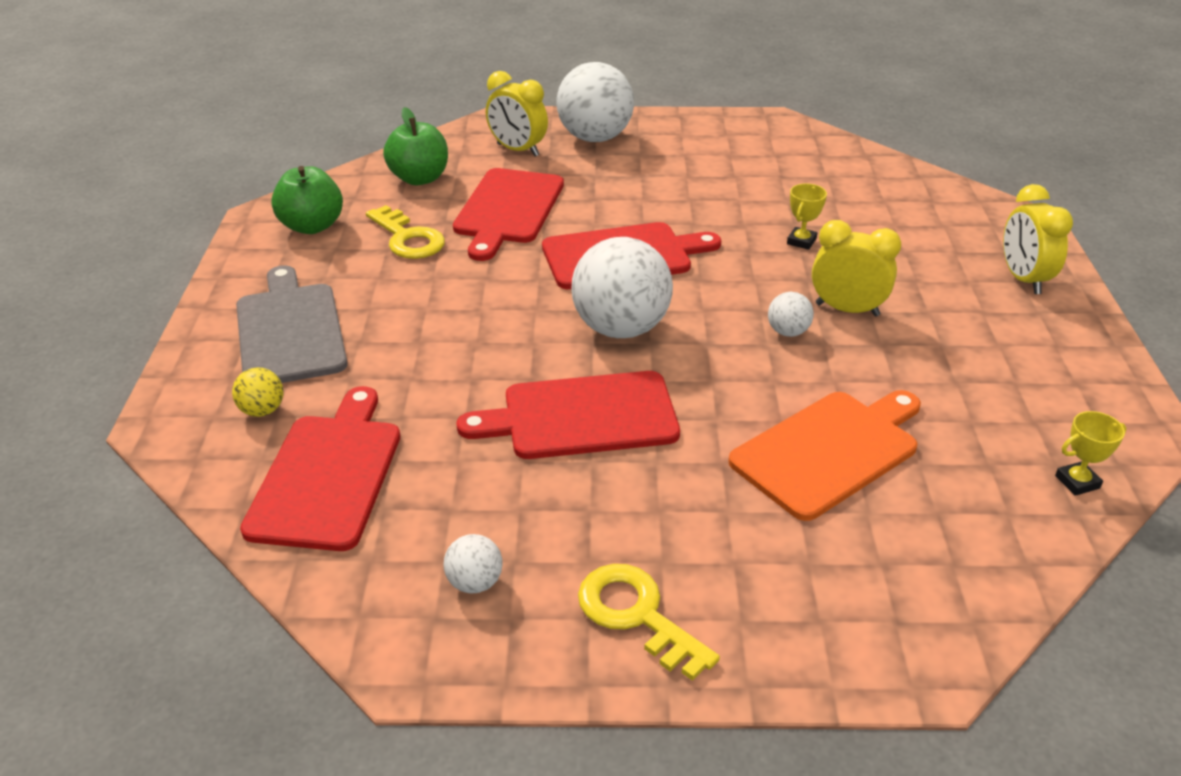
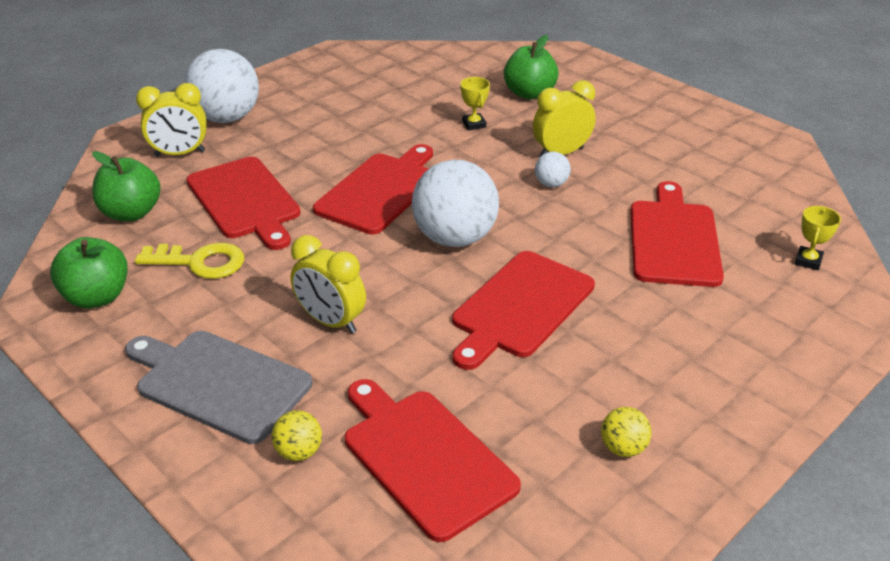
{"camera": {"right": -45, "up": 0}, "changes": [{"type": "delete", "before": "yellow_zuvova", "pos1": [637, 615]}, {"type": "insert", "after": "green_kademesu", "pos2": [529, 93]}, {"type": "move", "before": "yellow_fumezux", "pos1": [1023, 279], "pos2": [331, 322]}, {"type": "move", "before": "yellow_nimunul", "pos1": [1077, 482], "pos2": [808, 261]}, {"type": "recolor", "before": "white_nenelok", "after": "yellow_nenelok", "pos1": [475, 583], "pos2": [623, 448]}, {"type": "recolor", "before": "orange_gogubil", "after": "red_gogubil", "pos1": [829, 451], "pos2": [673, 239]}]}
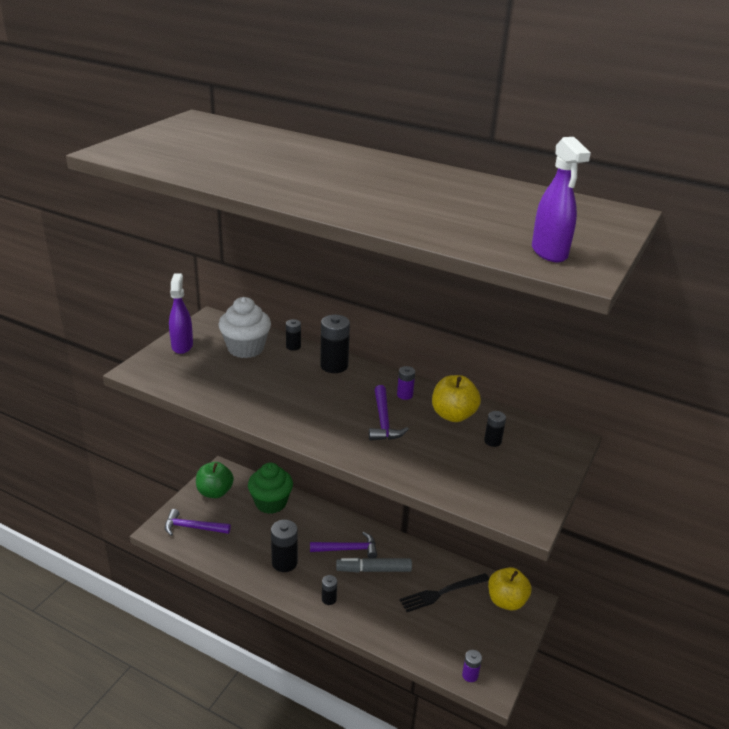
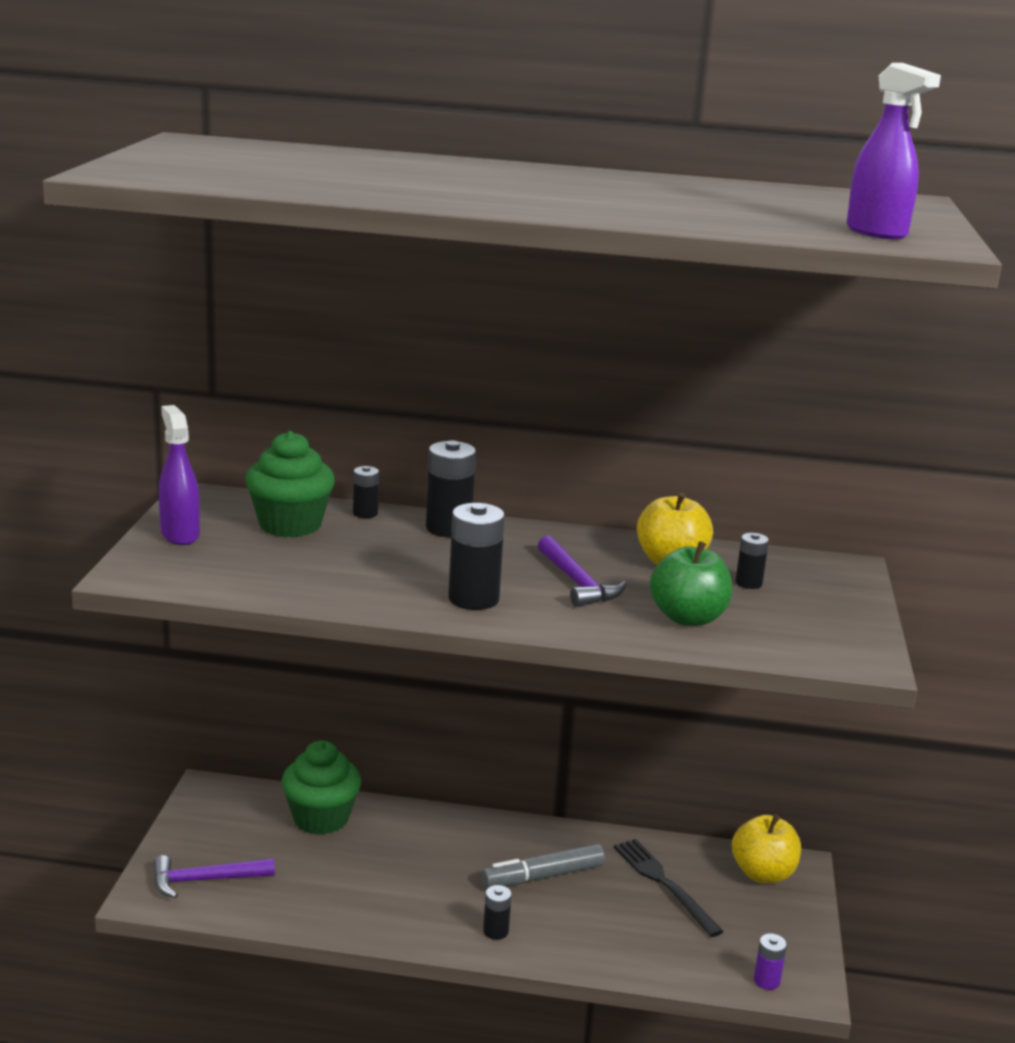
{"camera": {"right": -20, "up": -10}, "changes": [{"type": "delete", "before": "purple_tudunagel", "pos1": [347, 549]}, {"type": "delete", "before": "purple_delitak", "pos1": [404, 395]}, {"type": "move", "before": "green_kademesu", "pos1": [215, 492], "pos2": [688, 618]}, {"type": "move", "before": "black_delitak", "pos1": [284, 562], "pos2": [473, 599]}, {"type": "recolor", "before": "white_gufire", "after": "green_gufire", "pos1": [245, 348], "pos2": [290, 525]}, {"type": "rotate", "before": "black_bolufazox", "pos1": [442, 593], "pos2": [664, 884], "turn": 105}]}
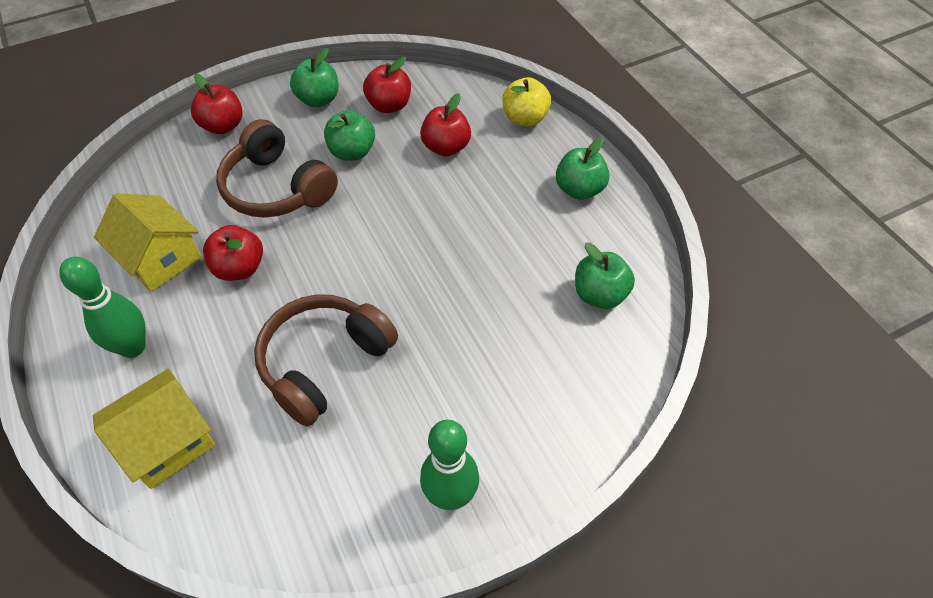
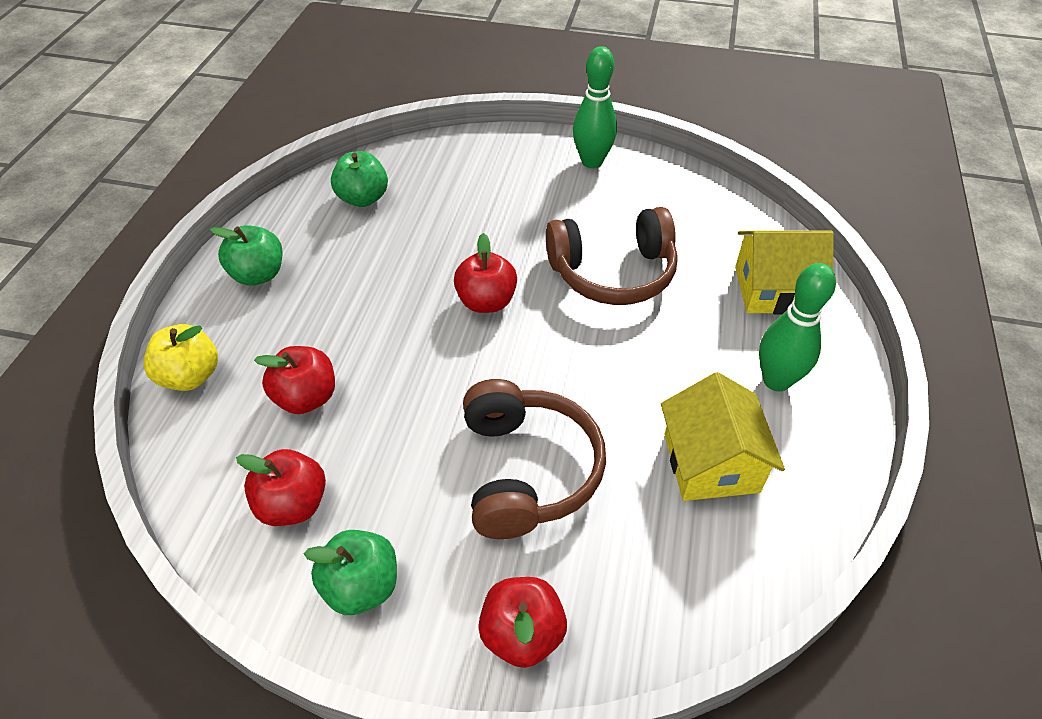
{"camera": {"right": -140, "up": -5}, "changes": [{"type": "delete", "before": "green_kademesu", "pos1": [352, 152]}, {"type": "move", "before": "red_kademesu", "pos1": [239, 268], "pos2": [486, 302]}]}
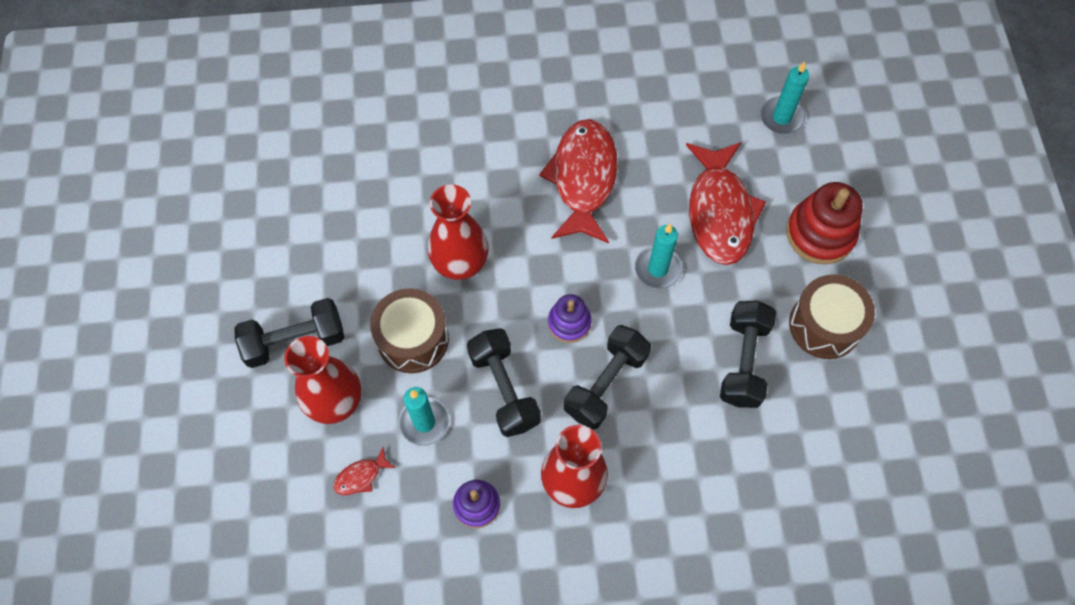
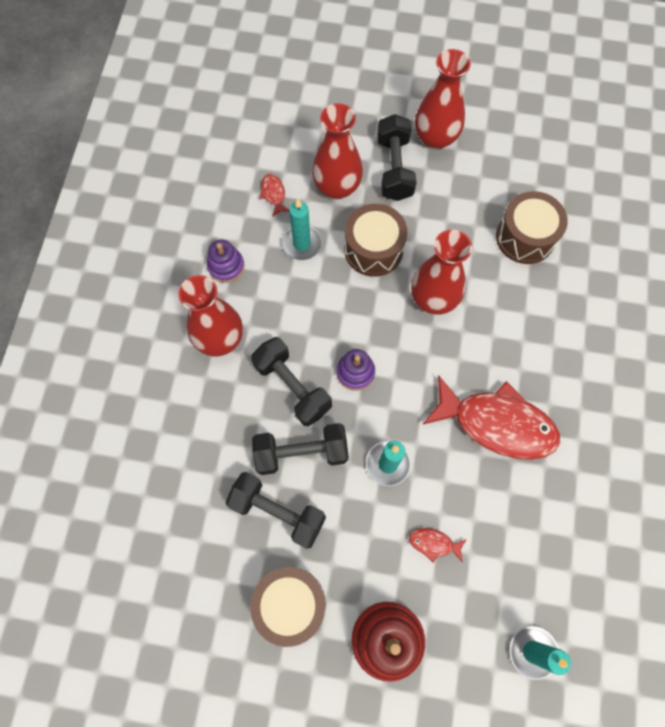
{"camera": {"right": 105, "up": 5}, "changes": [{"type": "insert", "after": "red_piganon", "pos2": [435, 138]}, {"type": "insert", "after": "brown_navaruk", "pos2": [525, 237]}, {"type": "move", "before": "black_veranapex", "pos1": [504, 389], "pos2": [301, 452]}, {"type": "resize", "before": "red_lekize", "pos1": [720, 212], "pos2": [433, 543], "scale": 0.41}]}
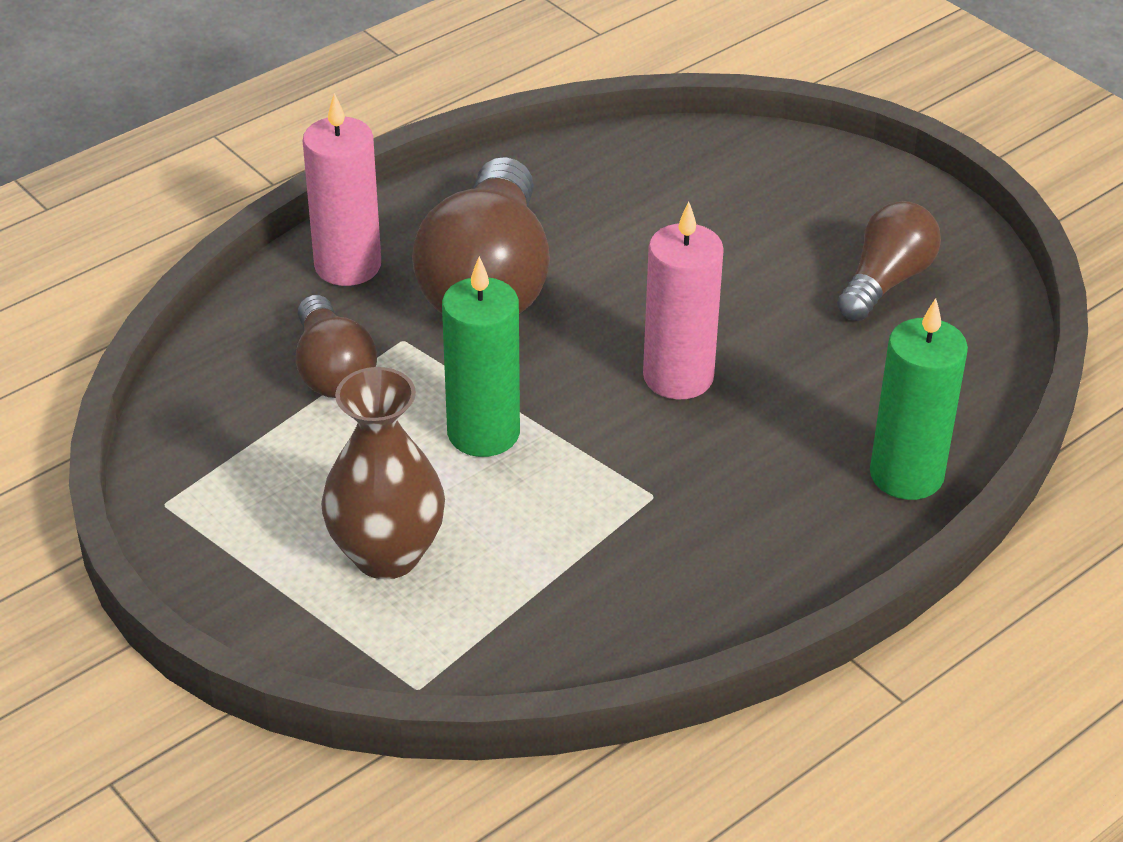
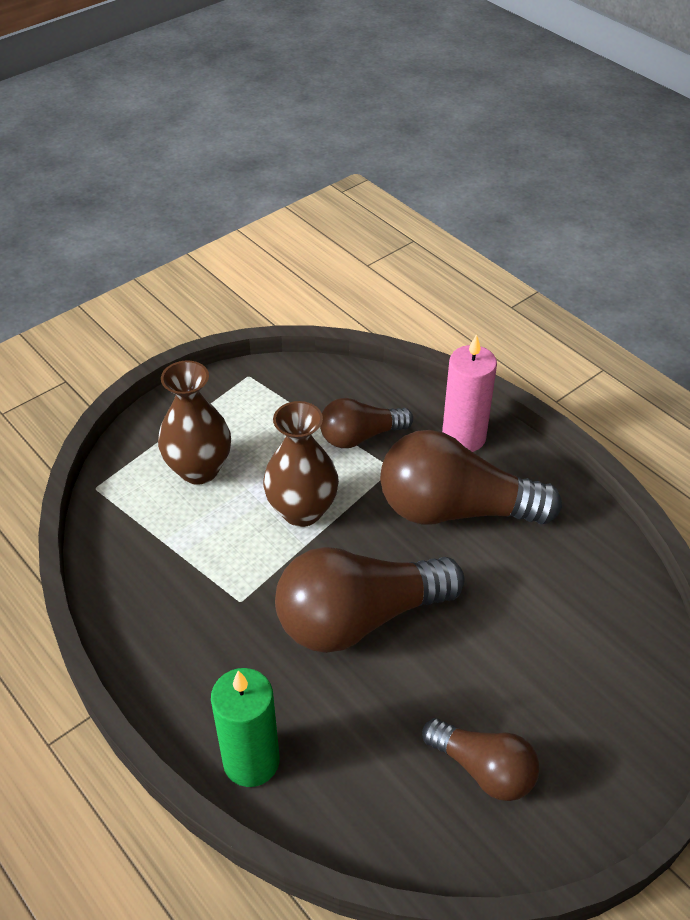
{"camera": {"right": 90, "up": 5}, "changes": [{"type": "replace", "before": "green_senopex", "after": "brown_piganon", "pos1": [483, 433], "pos2": [302, 511]}, {"type": "replace", "before": "pink_senopex", "after": "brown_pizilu", "pos1": [678, 377], "pos2": [359, 618]}]}
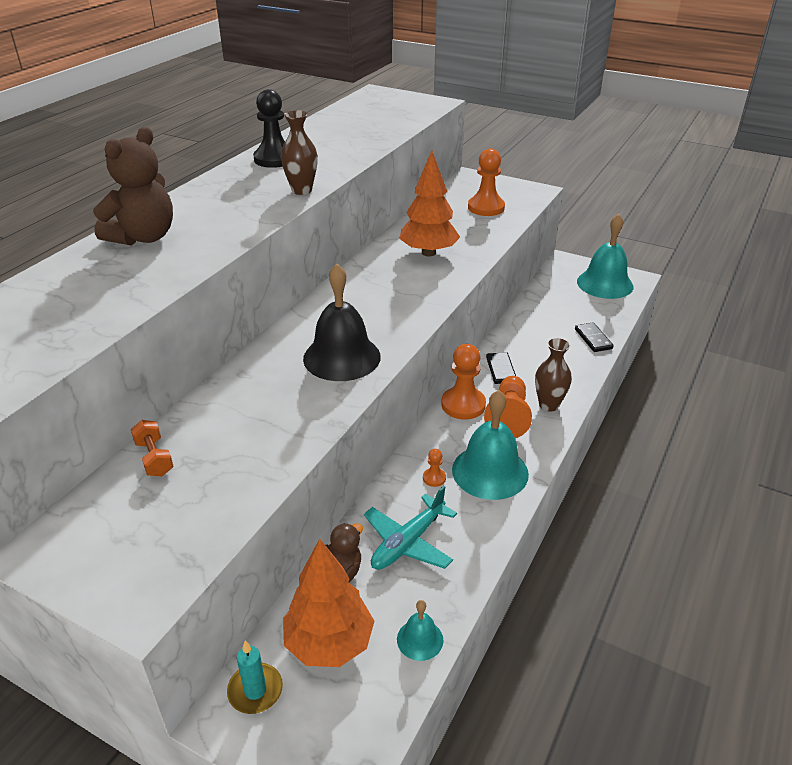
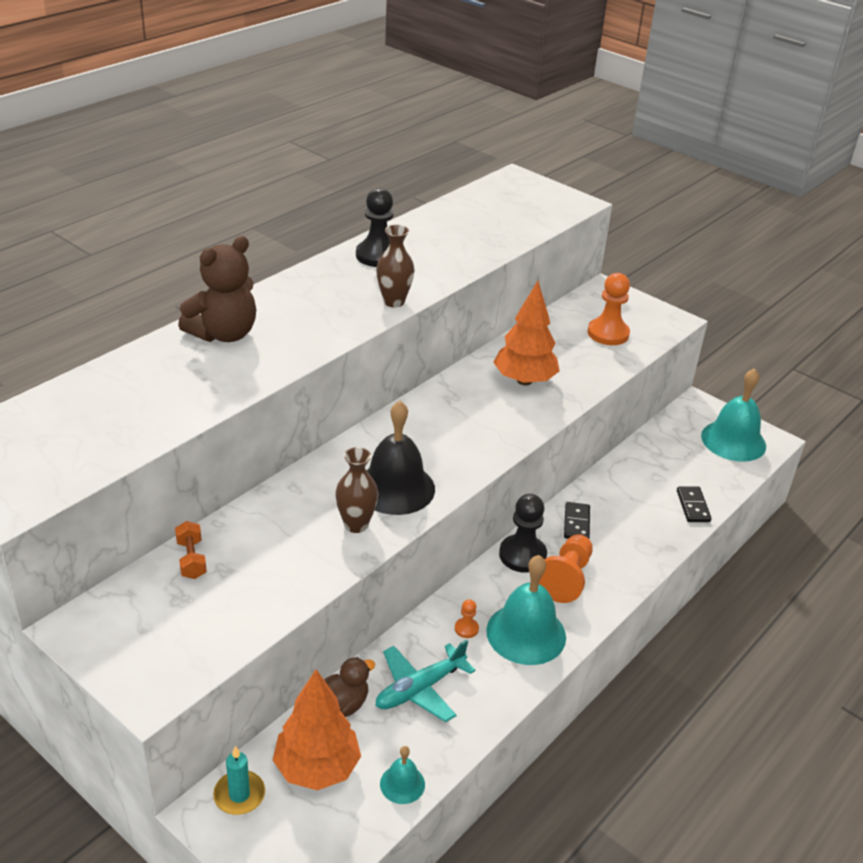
{"camera": {"right": 10, "up": 0}, "changes": [{"type": "move", "before": "brown_piganon", "pos1": [548, 405], "pos2": [356, 525]}, {"type": "recolor", "before": "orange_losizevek", "after": "black_losizevek", "pos1": [463, 405], "pos2": [522, 555]}]}
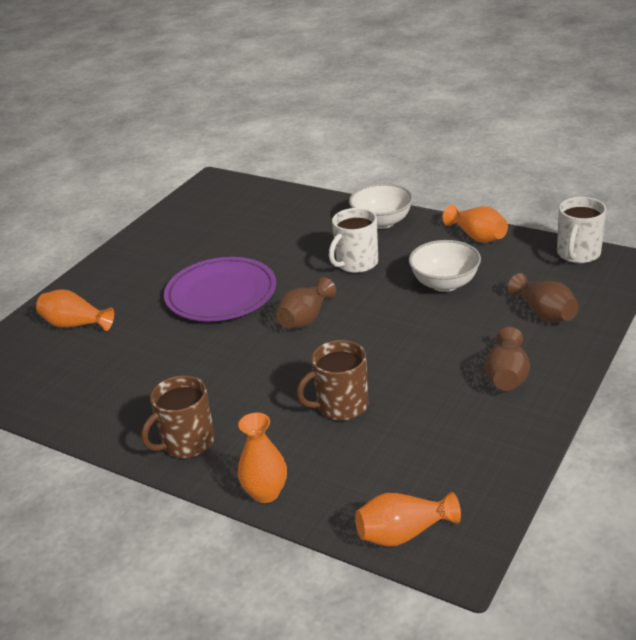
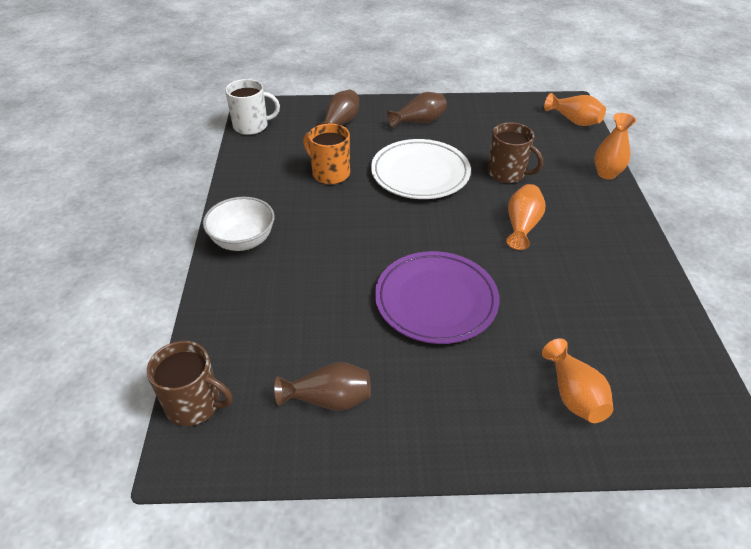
{"camera": {"right": -125, "up": 10}, "changes": [{"type": "delete", "before": "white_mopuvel", "pos1": [356, 263]}, {"type": "insert", "after": "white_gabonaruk", "pos2": [420, 173]}, {"type": "move", "before": "brown_mopuvel", "pos1": [187, 442], "pos2": [194, 404]}, {"type": "move", "before": "brown_piganon", "pos1": [305, 318], "pos2": [329, 399]}, {"type": "move", "before": "orange_piganon", "pos1": [477, 236], "pos2": [522, 226]}, {"type": "replace", "before": "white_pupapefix", "after": "orange_mopuvel", "pos1": [444, 283], "pos2": [330, 173]}]}
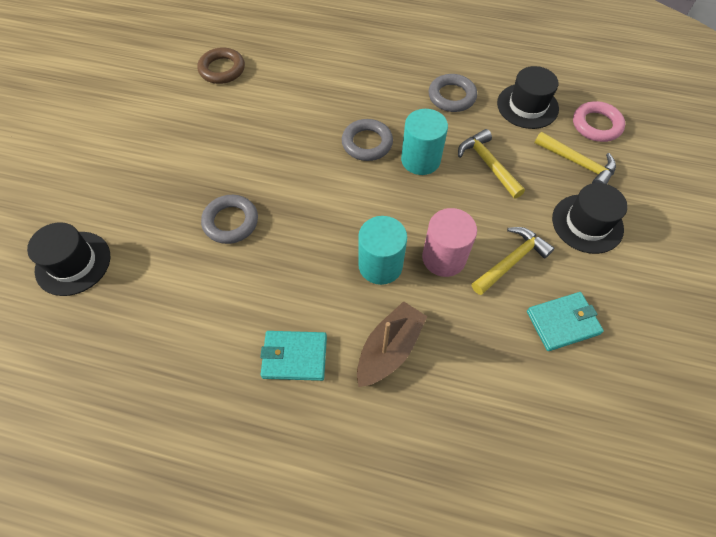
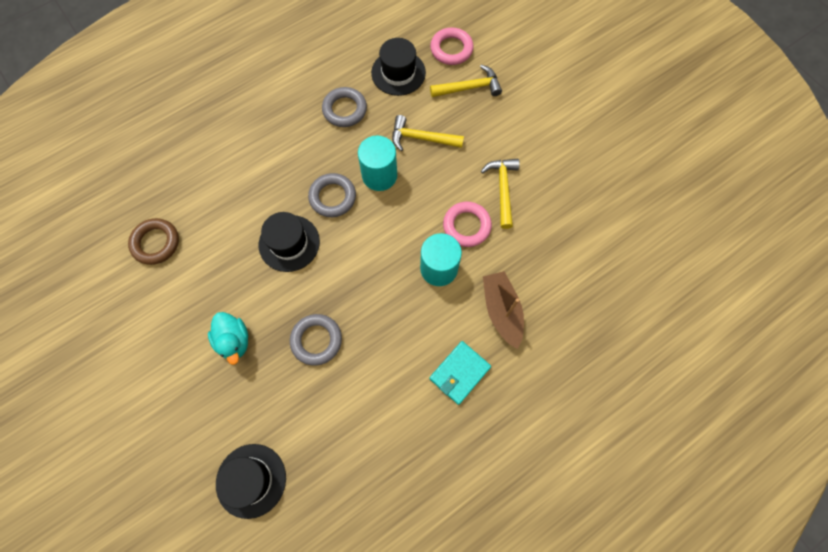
{"camera": {"right": -50, "up": 10}, "changes": [{"type": "delete", "before": "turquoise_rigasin", "pos1": [562, 322]}, {"type": "insert", "after": "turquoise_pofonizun", "pos2": [234, 341]}, {"type": "move", "before": "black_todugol", "pos1": [587, 223], "pos2": [289, 243]}, {"type": "replace", "before": "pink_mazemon", "after": "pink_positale", "pos1": [444, 258], "pos2": [466, 226]}]}
